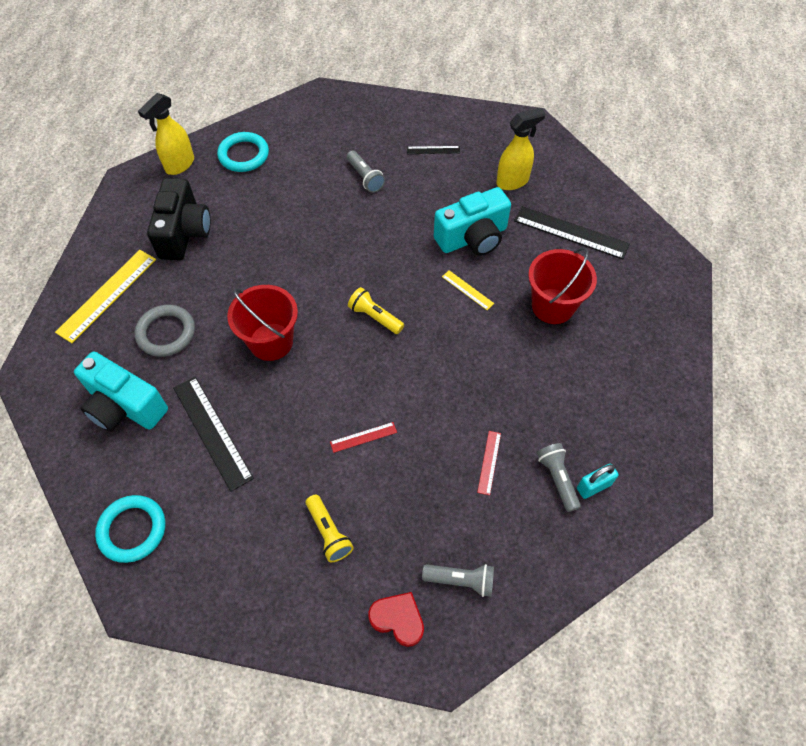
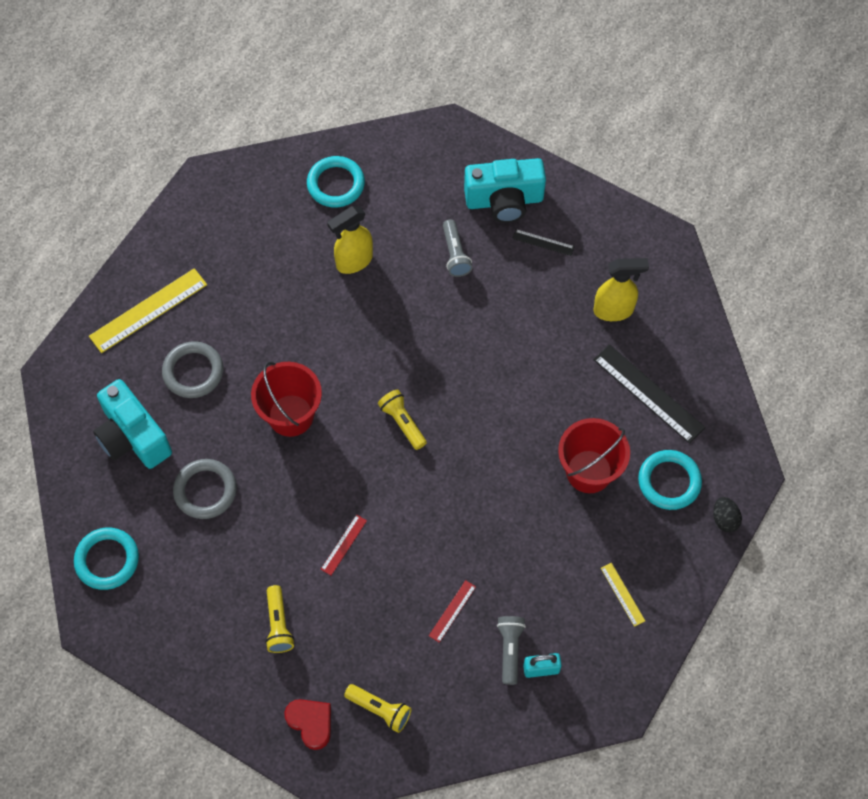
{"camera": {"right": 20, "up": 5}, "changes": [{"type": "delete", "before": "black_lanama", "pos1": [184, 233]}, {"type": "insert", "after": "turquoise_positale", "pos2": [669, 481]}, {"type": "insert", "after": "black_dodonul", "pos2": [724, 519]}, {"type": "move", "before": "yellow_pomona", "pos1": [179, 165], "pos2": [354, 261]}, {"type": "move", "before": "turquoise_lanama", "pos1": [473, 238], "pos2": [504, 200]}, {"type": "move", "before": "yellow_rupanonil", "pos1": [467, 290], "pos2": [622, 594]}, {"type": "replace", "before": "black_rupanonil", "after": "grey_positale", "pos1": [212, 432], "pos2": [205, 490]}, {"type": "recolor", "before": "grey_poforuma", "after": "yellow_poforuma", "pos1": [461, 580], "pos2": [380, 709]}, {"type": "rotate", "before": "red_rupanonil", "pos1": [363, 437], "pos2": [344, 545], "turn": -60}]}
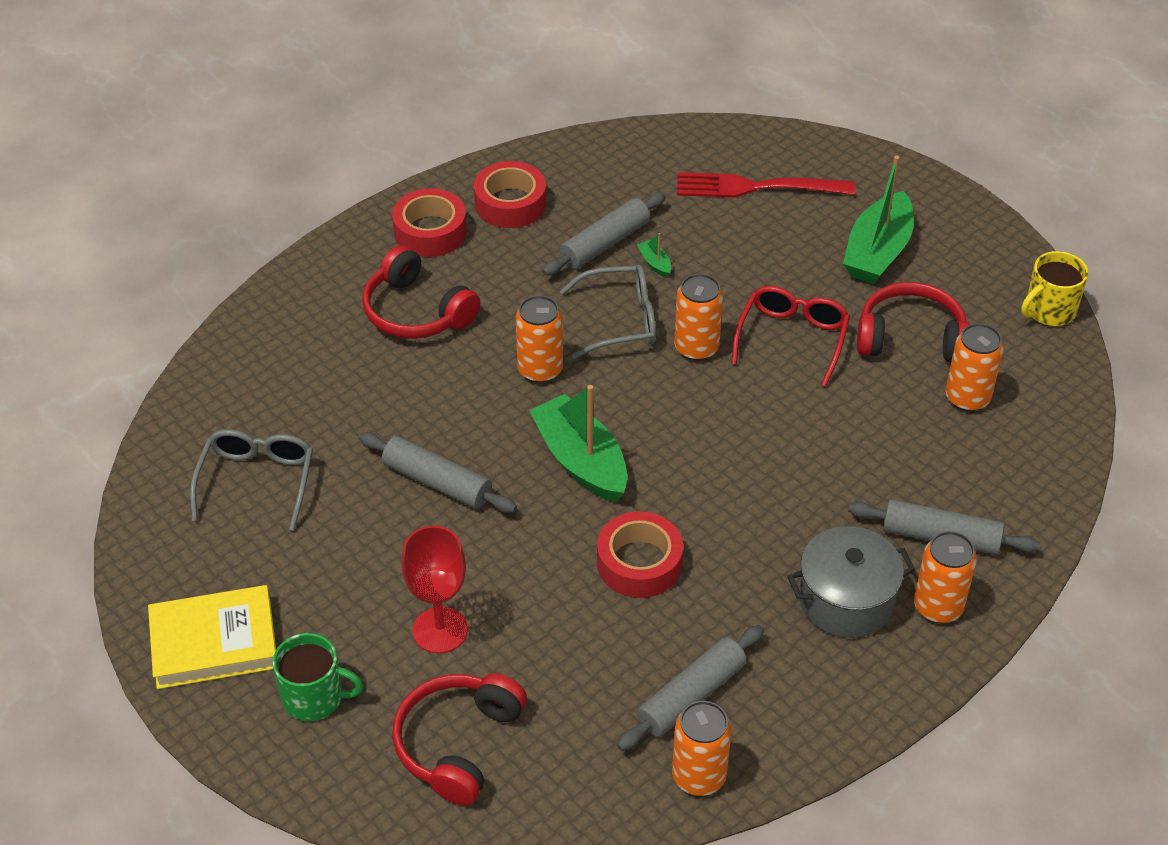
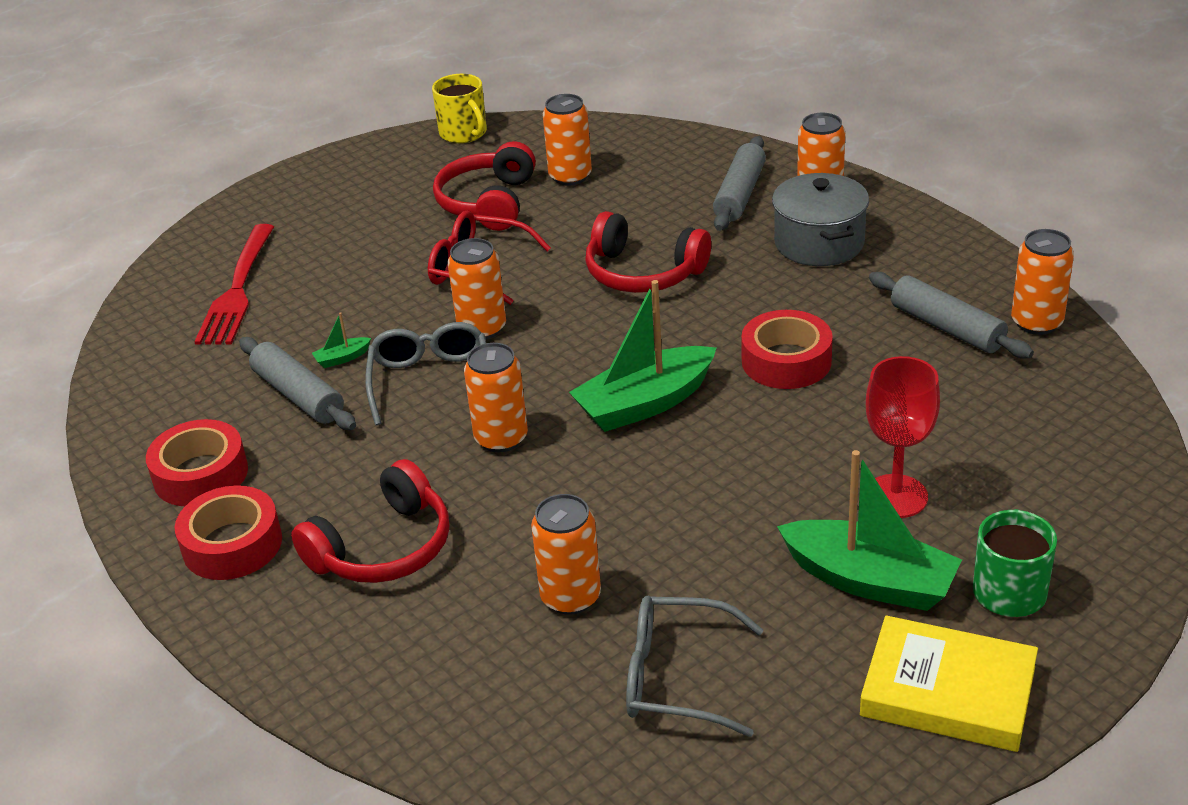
{"camera": {"right": -85, "up": -10}, "changes": [{"type": "delete", "before": "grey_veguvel", "pos1": [437, 482]}, {"type": "insert", "after": "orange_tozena", "pos2": [570, 597]}, {"type": "move", "before": "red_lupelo", "pos1": [457, 744], "pos2": [643, 273]}, {"type": "move", "before": "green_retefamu", "pos1": [877, 252], "pos2": [869, 581]}, {"type": "rotate", "before": "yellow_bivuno", "pos1": [214, 642], "pos2": [948, 691], "turn": -60}]}
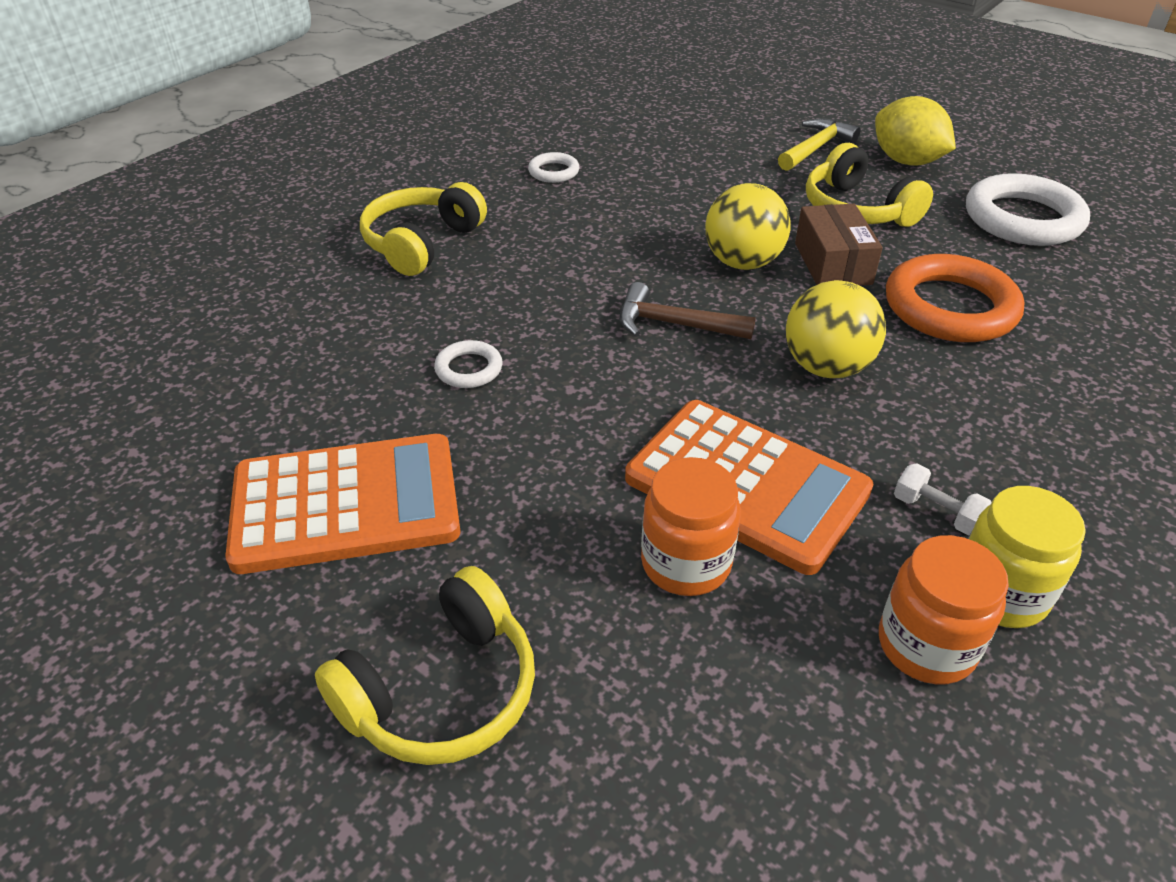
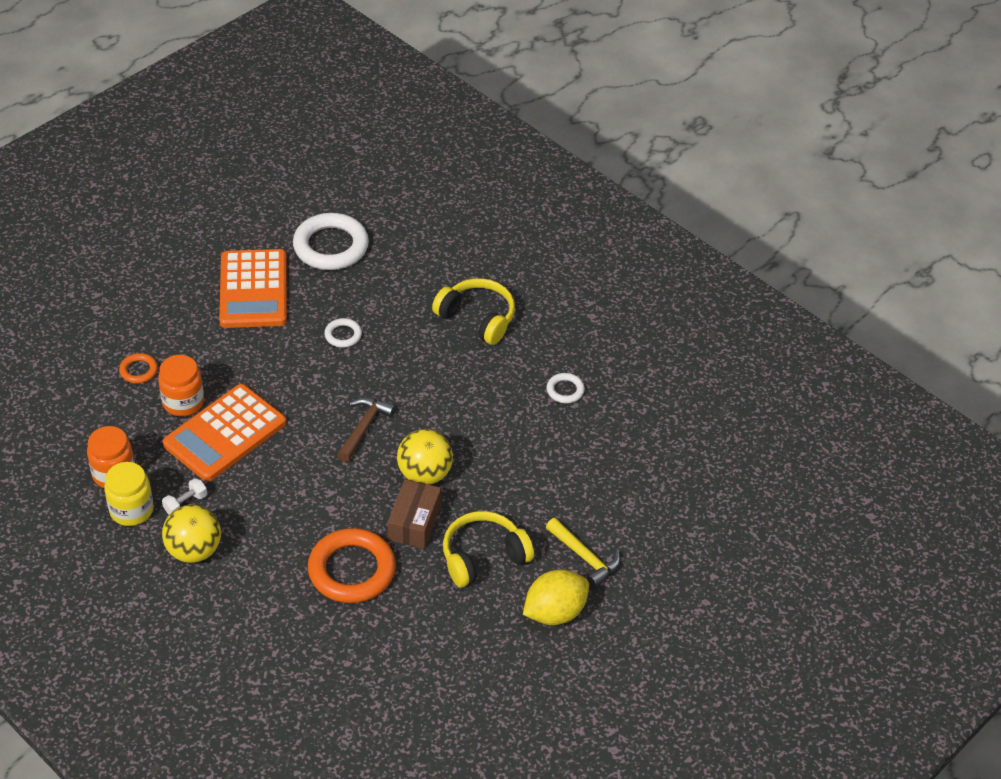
{"camera": {"right": 95, "up": 5}, "changes": [{"type": "delete", "before": "yellow_lupelo", "pos1": [442, 691]}, {"type": "insert", "after": "orange_positale", "pos2": [138, 370]}, {"type": "move", "before": "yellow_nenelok", "pos1": [826, 367], "pos2": [194, 551]}, {"type": "move", "before": "white_positale", "pos1": [1022, 219], "pos2": [331, 246]}, {"type": "rotate", "before": "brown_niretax", "pos1": [833, 263], "pos2": [414, 522], "turn": -75}]}
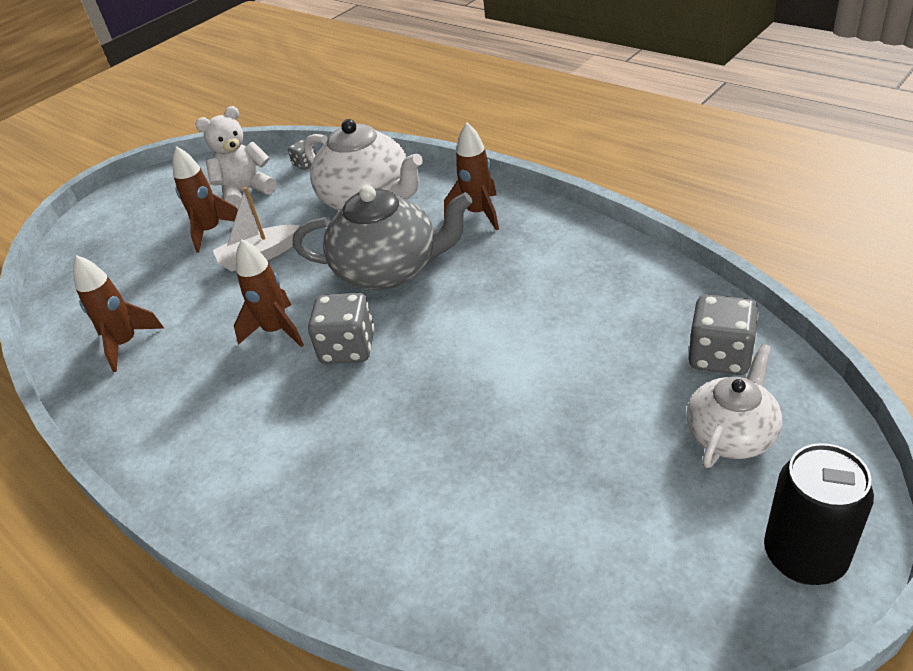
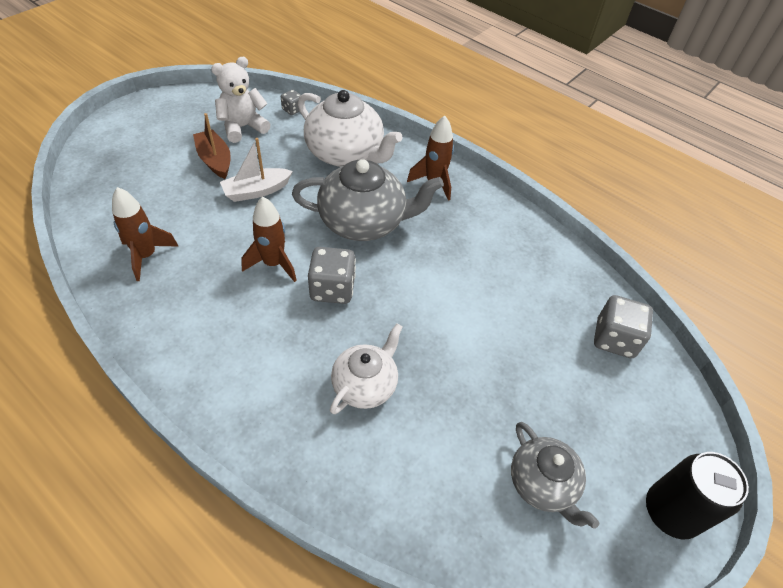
{"camera": {"right": -10, "up": 10}, "changes": [{"type": "insert", "after": "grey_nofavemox", "pos2": [543, 484]}, {"type": "move", "before": "white_nofavemox", "pos1": [731, 434], "pos2": [365, 384]}, {"type": "replace", "before": "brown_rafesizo", "after": "brown_retefamu", "pos1": [211, 231], "pos2": [215, 160]}]}
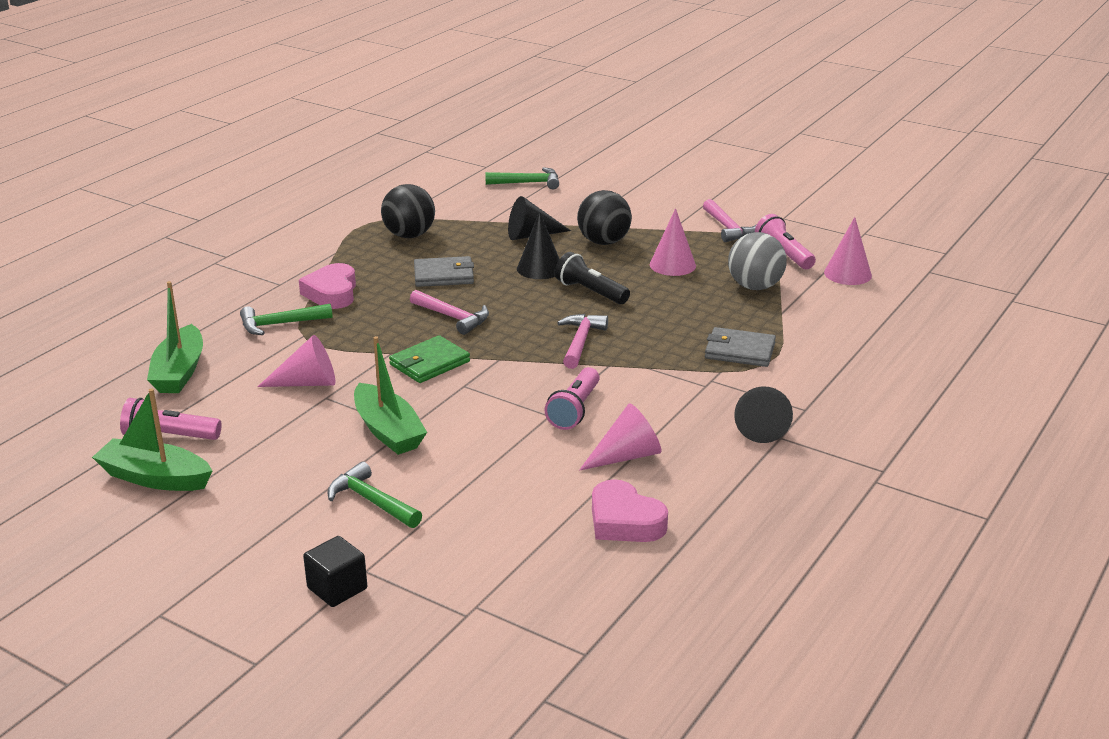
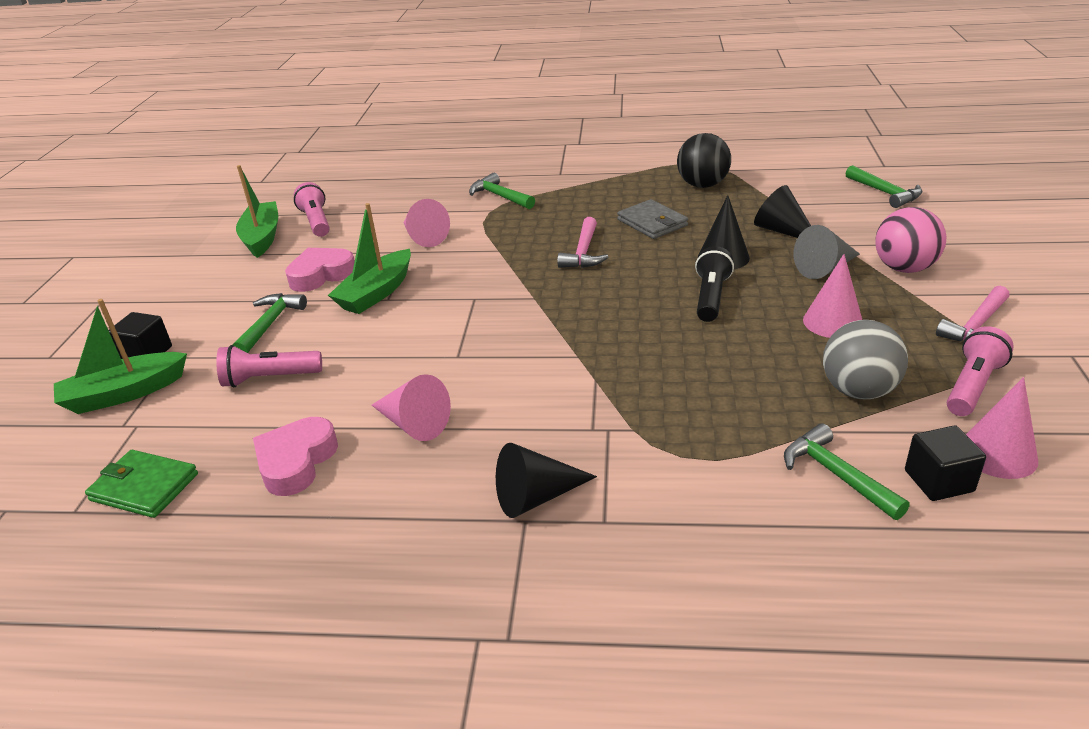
{"camera": {"right": 65, "up": 5}, "changes": [{"type": "delete", "before": "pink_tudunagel", "pos1": [580, 342]}, {"type": "delete", "before": "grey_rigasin", "pos1": [739, 351]}, {"type": "insert", "after": "green_tudunagel", "pos2": [836, 475]}, {"type": "insert", "after": "pink_nenelok", "pos2": [904, 268]}, {"type": "insert", "after": "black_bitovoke", "pos2": [938, 481]}, {"type": "move", "before": "green_retefamu", "pos1": [179, 372], "pos2": [124, 393]}, {"type": "move", "before": "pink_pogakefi", "pos1": [332, 293], "pos2": [321, 275]}, {"type": "move", "before": "green_rigasin", "pos1": [429, 363], "pos2": [144, 487]}, {"type": "move", "before": "pink_poforuma", "pos1": [574, 410], "pos2": [269, 378]}, {"type": "replace", "before": "black_nenelok", "after": "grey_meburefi", "pos1": [604, 242], "pos2": [825, 268]}]}
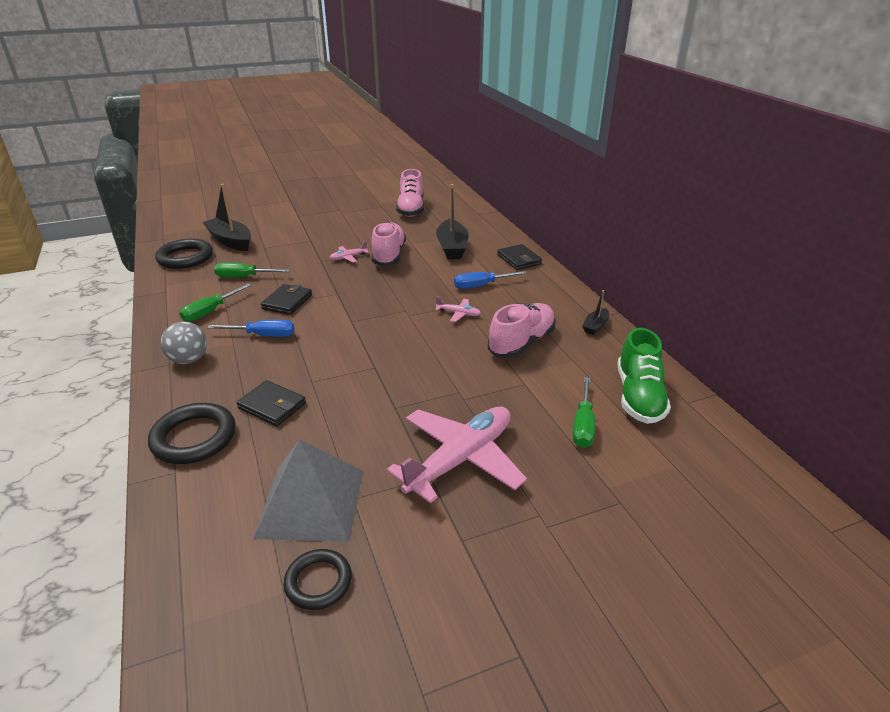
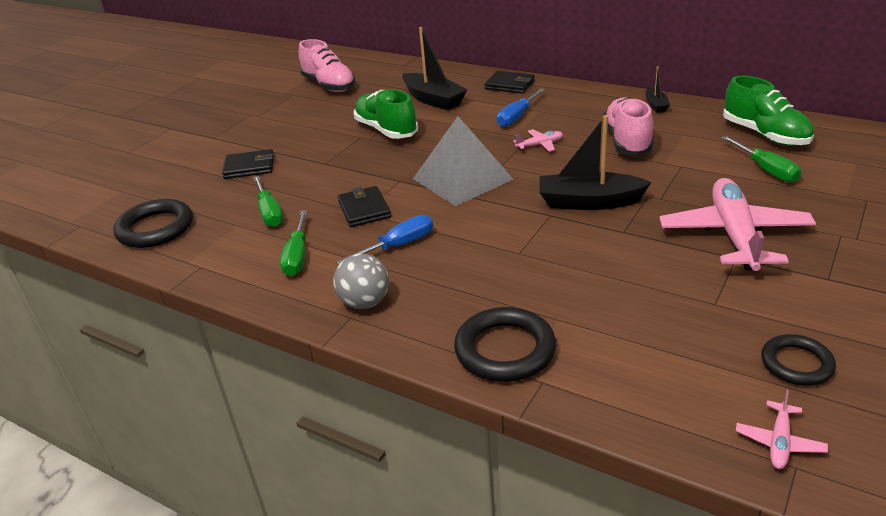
{"camera": {"right": -35, "up": 0}, "changes": [{"type": "move", "before": "black_retefamu", "pos1": [231, 241], "pos2": [589, 202]}, {"type": "move", "before": "black_rigasin", "pos1": [272, 406], "pos2": [249, 167]}, {"type": "move", "before": "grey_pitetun", "pos1": [311, 503], "pos2": [462, 179]}, {"type": "move", "before": "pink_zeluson", "pos1": [348, 257], "pos2": [779, 442]}, {"type": "recolor", "before": "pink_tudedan", "after": "green_tudedan", "pos1": [389, 255], "pos2": [386, 130]}, {"type": "rotate", "before": "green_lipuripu", "pos1": [244, 277], "pos2": [269, 212], "turn": -75}]}
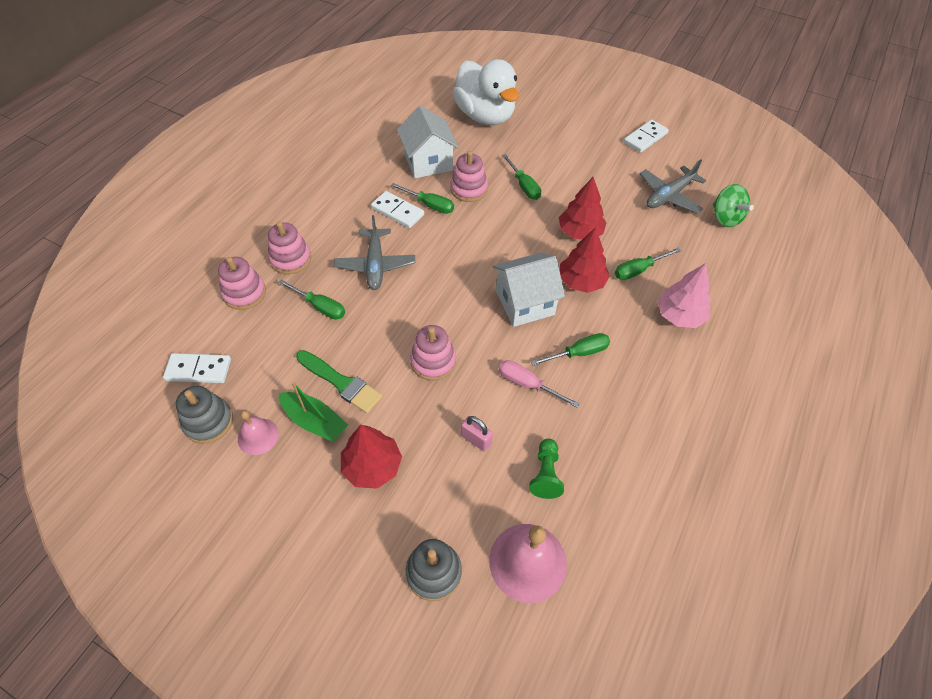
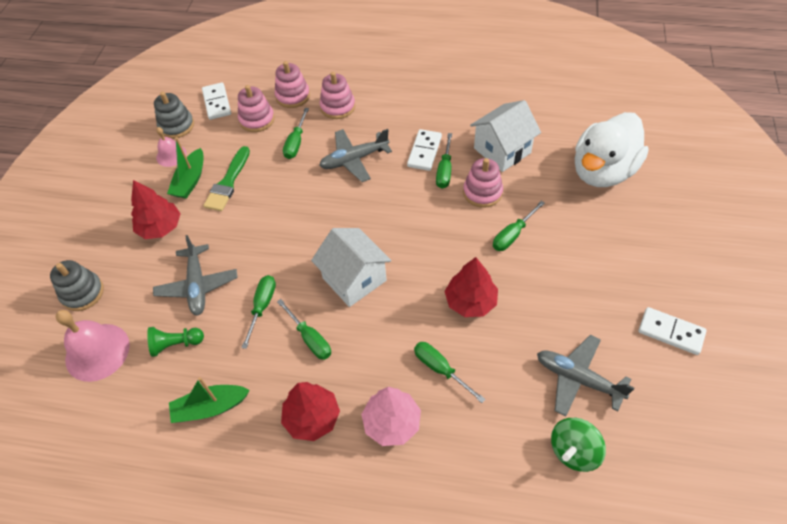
{"camera": {"right": 75, "up": 0}, "changes": [{"type": "insert", "after": "green_retefamu", "pos2": [210, 407]}, {"type": "move", "before": "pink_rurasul", "pos1": [433, 361], "pos2": [257, 120]}, {"type": "move", "before": "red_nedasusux", "pos1": [581, 281], "pos2": [312, 418]}, {"type": "replace", "before": "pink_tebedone", "after": "grey_zeluson", "pos1": [476, 440], "pos2": [197, 285]}, {"type": "recolor", "before": "pink_lipuripu", "after": "green_lipuripu", "pos1": [527, 384], "pos2": [262, 306]}]}
